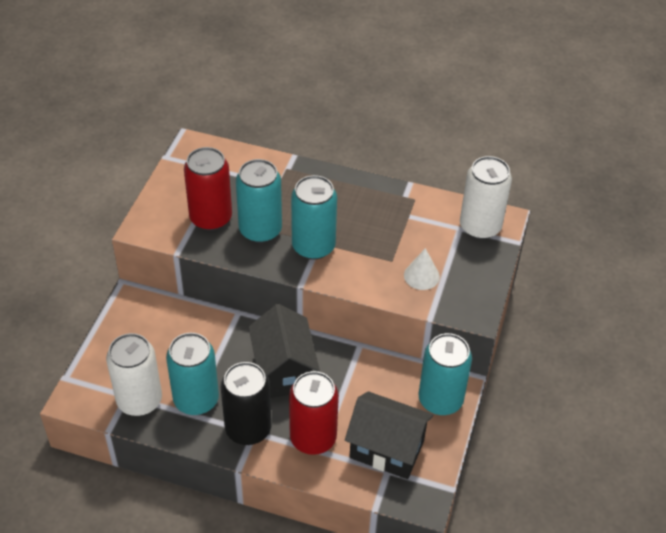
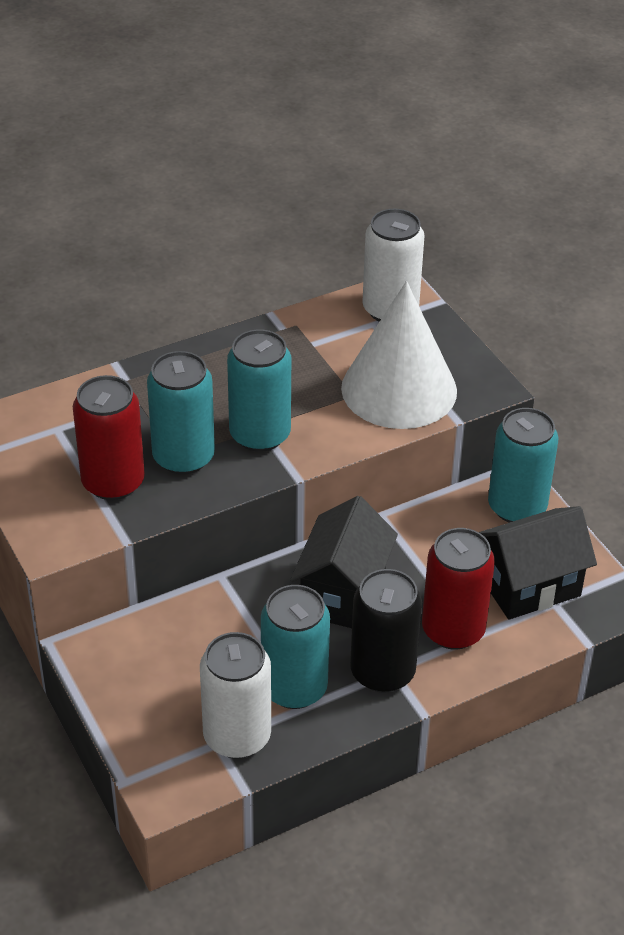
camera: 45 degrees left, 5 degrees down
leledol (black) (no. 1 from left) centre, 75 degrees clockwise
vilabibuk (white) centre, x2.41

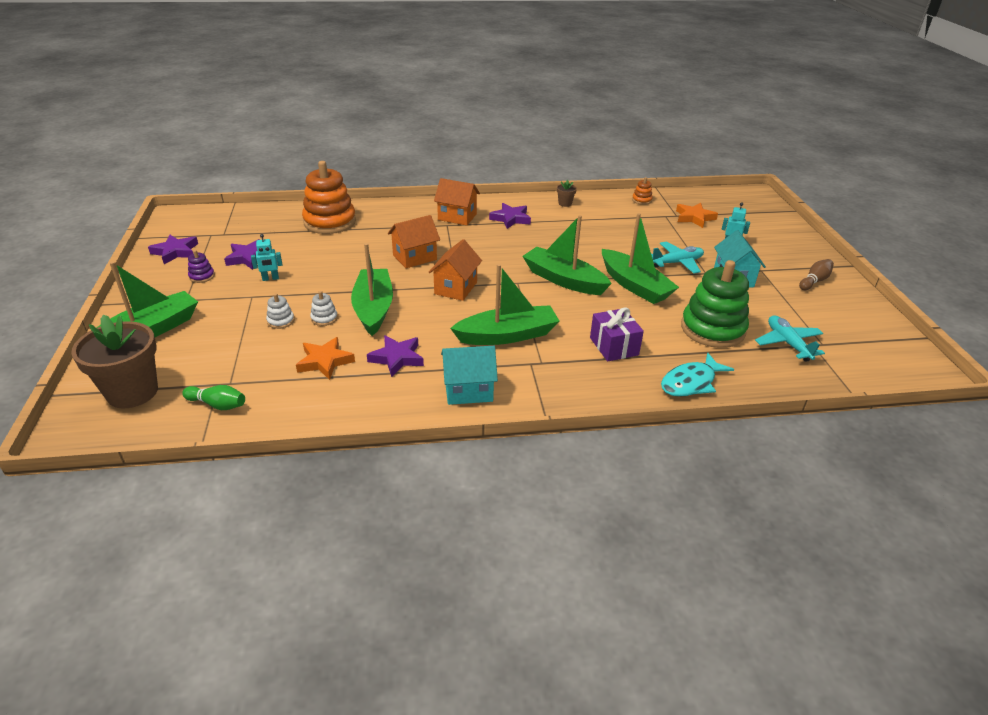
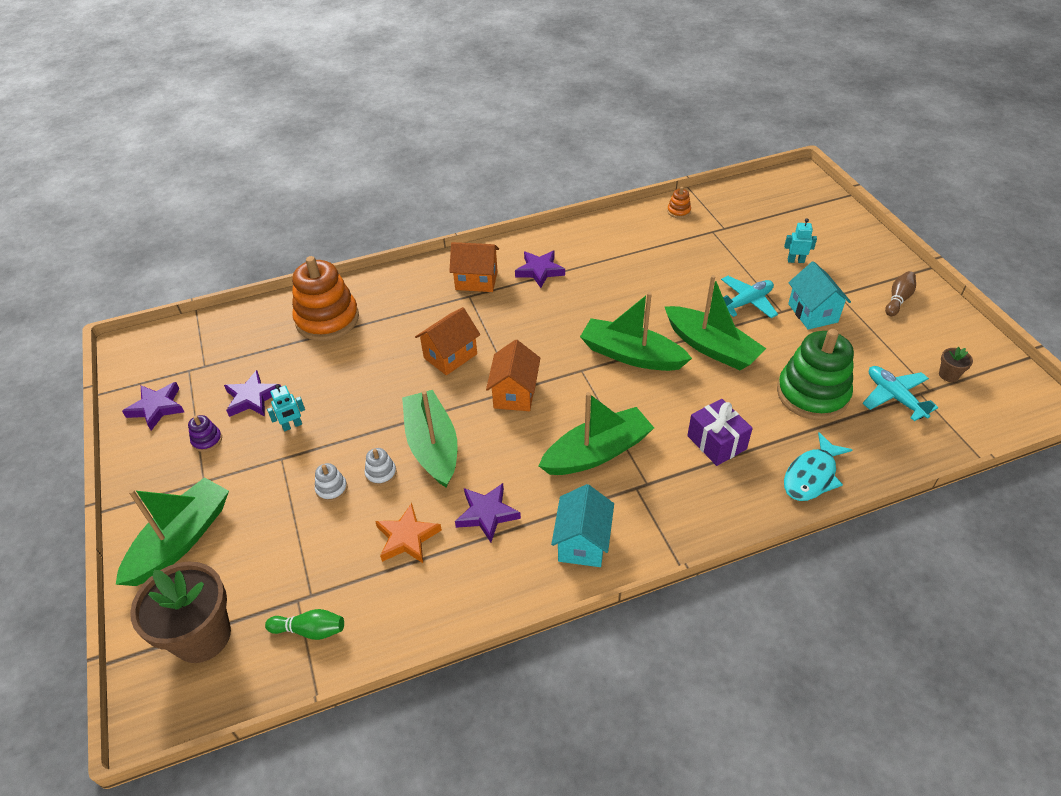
camera: 10 degrees left, 10 degrees up
leledol (turquoise) (no. 1 from left) centre, 60 degrees counterclockwise
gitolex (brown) (no. 2 from left) top centre -> gitolex (brown) (no. 2 from left) middle right, relocated
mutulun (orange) (no. 2 from left) top right -> none

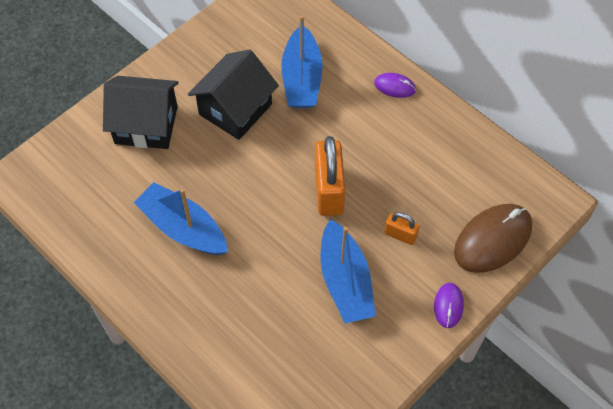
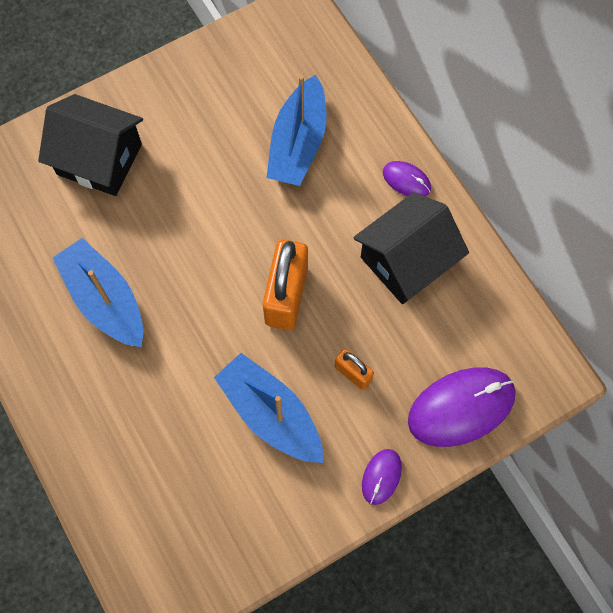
camera: 15 degrees right, 10 degrees up
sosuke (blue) (no. 3 from left in the first image) centre -> sosuke (blue) (no. 2 from left) centre, 135 degrees clockwise
leledol (black) (no. 2 from left) top centre -> leledol (black) (no. 2 from left) middle right, relocated
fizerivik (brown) middle right -> fizerivik (purple) (no. 3 from left) middle right

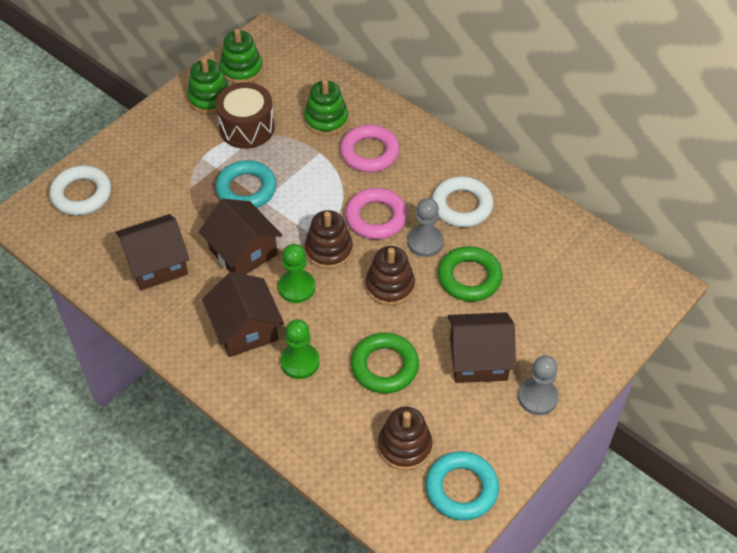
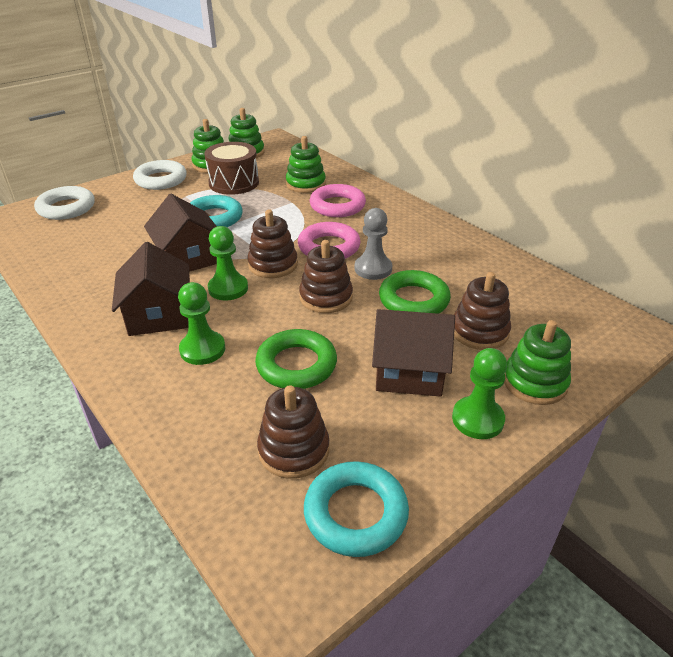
camera: 10 degrees right, 15 degrees down
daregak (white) (no. 2 from left) centre -> daregak (white) (no. 2 from left) top left, relocated
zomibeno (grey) (no. 2 from left) bottom right -> zomibeno (green) (no. 3 from left) middle right
none -> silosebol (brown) (no. 4 from left) middle right
none -> silosebol (green) (no. 4 from left) middle right
leledol (brown) (no. 1 from left) middle left -> none

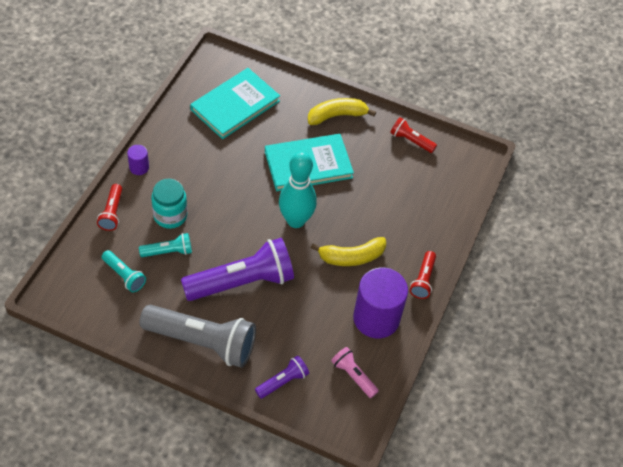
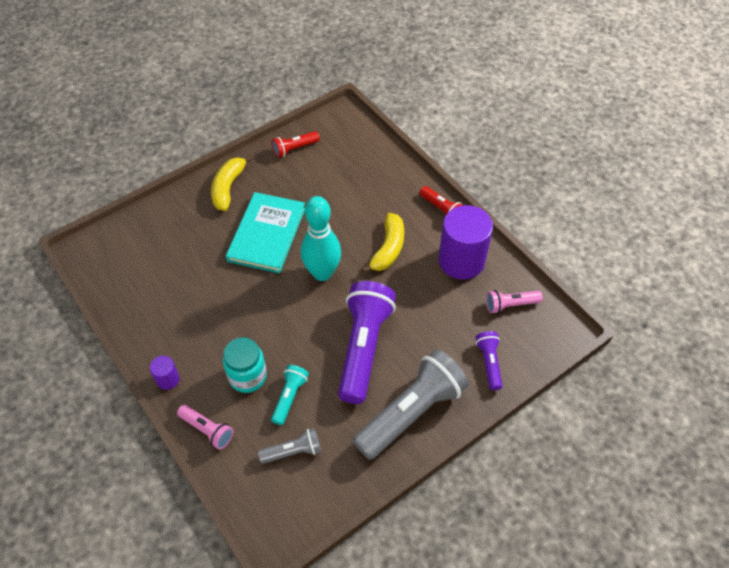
camera: 55 degrees left, 0 degrees up
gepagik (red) (no. 1 from left) middle left -> gepagik (pink) (no. 1 from left) bottom left
gepagik (turquoise) (no. 1 from left) middle left -> gepagik (grey) (no. 1 from left) bottom centre
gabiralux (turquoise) (no. 1 from left) top centre -> none

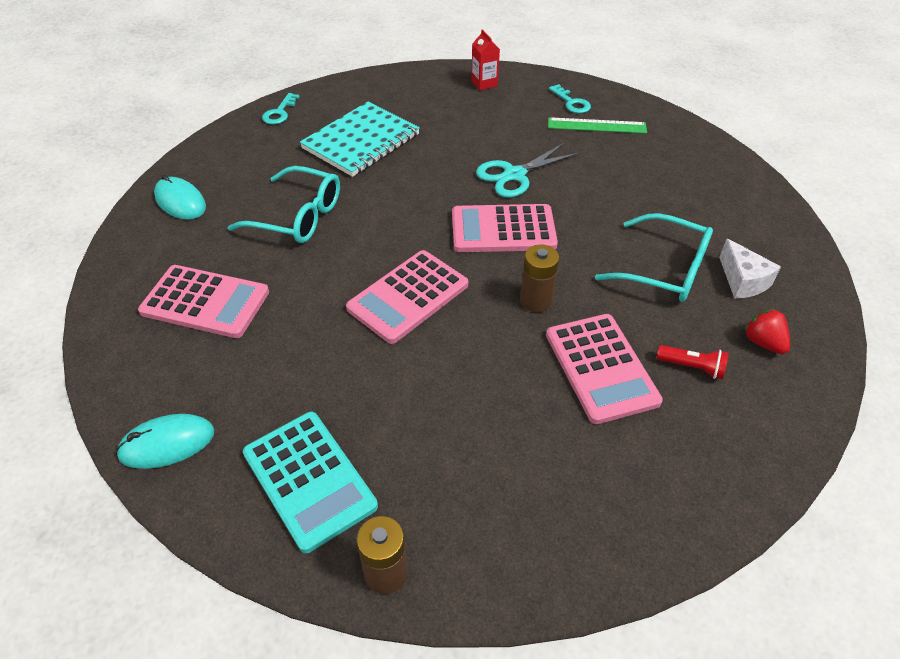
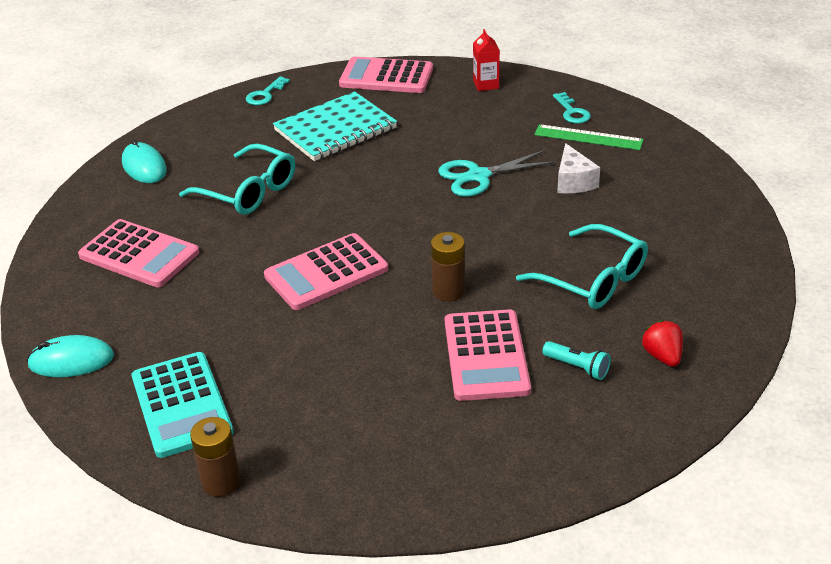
camera: 15 degrees right, 10 degrees down
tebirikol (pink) (no. 3 from left) centre -> tebirikol (pink) (no. 3 from left) top centre, relocated
gepagik (red) middle right -> gepagik (turquoise) middle right
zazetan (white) middle right -> zazetan (white) top right, relocated

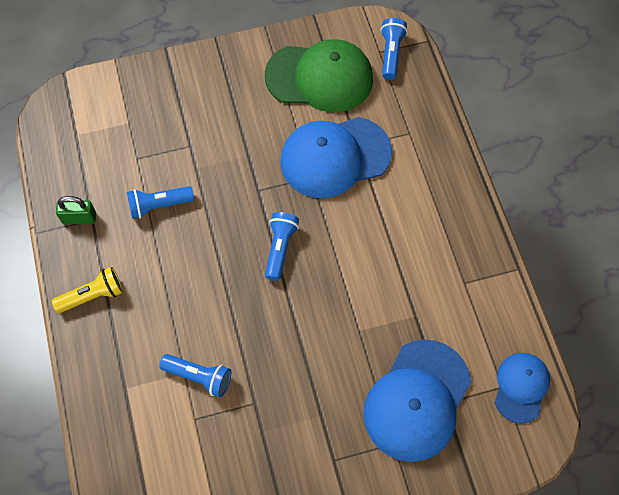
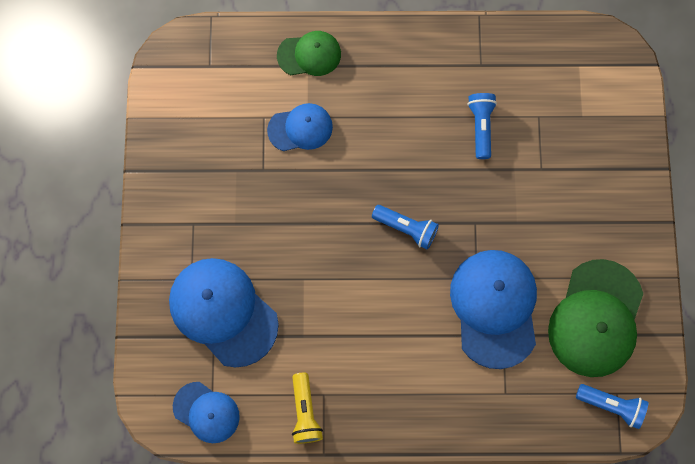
camera: 105 degrees right, 10 degrees up
gepagik (blue) (no. 2 from left) bottom left -> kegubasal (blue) (no. 3 from left) top centre
none -> kegubasal (green) (no. 1 from left) top centre
gepagik (yellow) middle left -> gepagik (yellow) bottom centre, relocated
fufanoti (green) middle left -> none

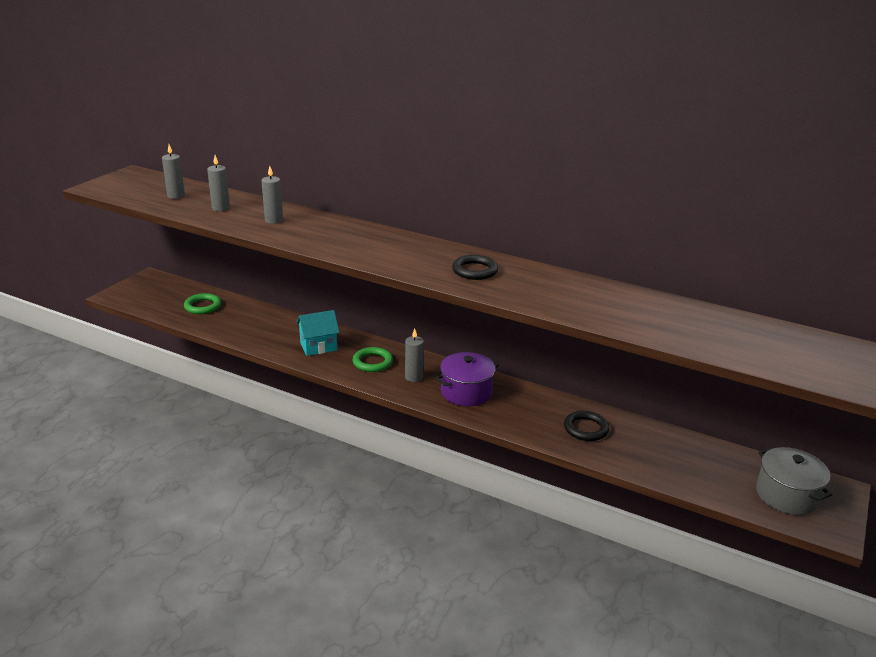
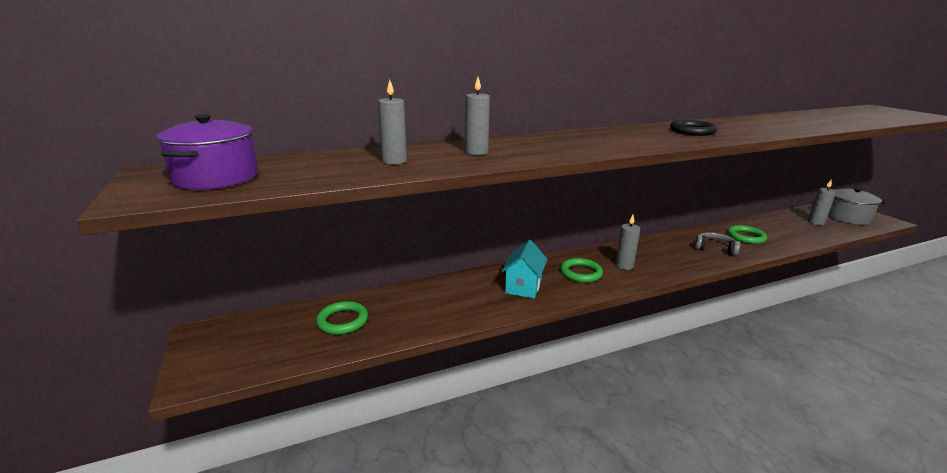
camera: 50 degrees left, 5 degrees down
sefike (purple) centre -> sefike (purple) top left, relocated
none -> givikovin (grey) middle right
daregak (black) (no. 2 from left) middle right -> daregak (green) (no. 3 from left) middle right
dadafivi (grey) (no. 1 from left in the first image) top left -> dadafivi (grey) (no. 4 from left) middle right, relocated

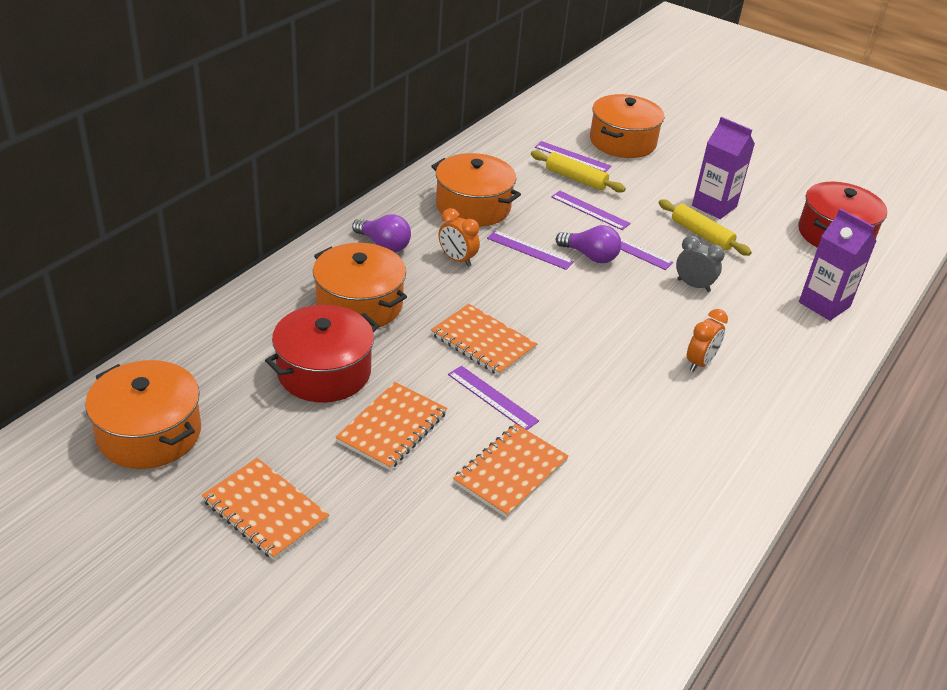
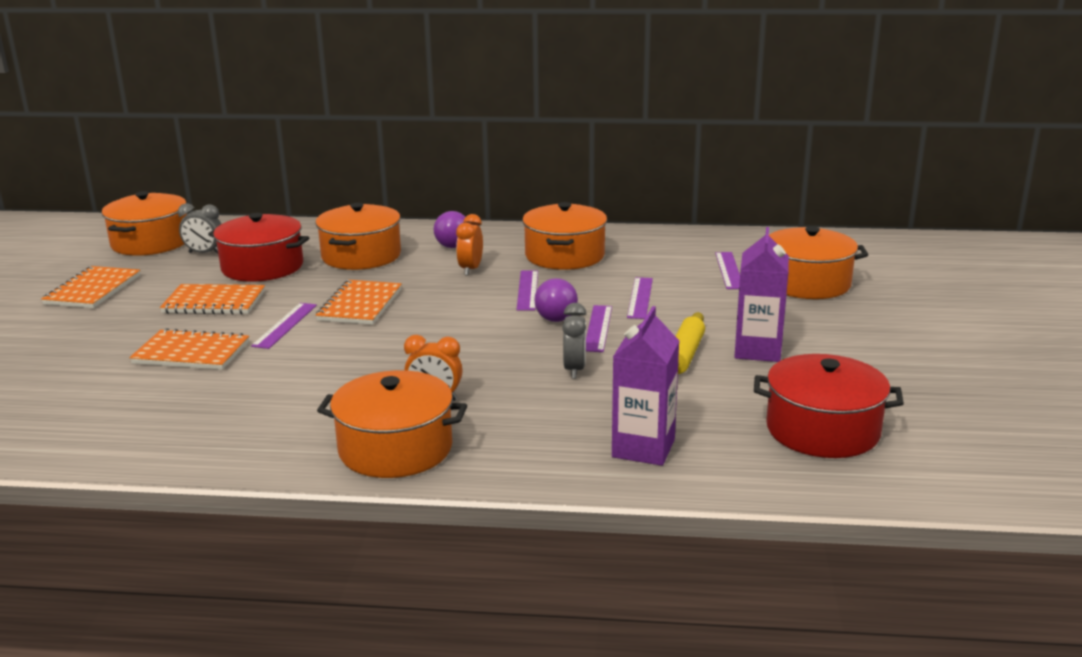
camera: 65 degrees right, 15 degrees down
none -> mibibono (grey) (no. 1 from left) middle left
none -> sefike (orange) (no. 3 from left) centre
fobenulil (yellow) (no. 1 from left) top centre -> none

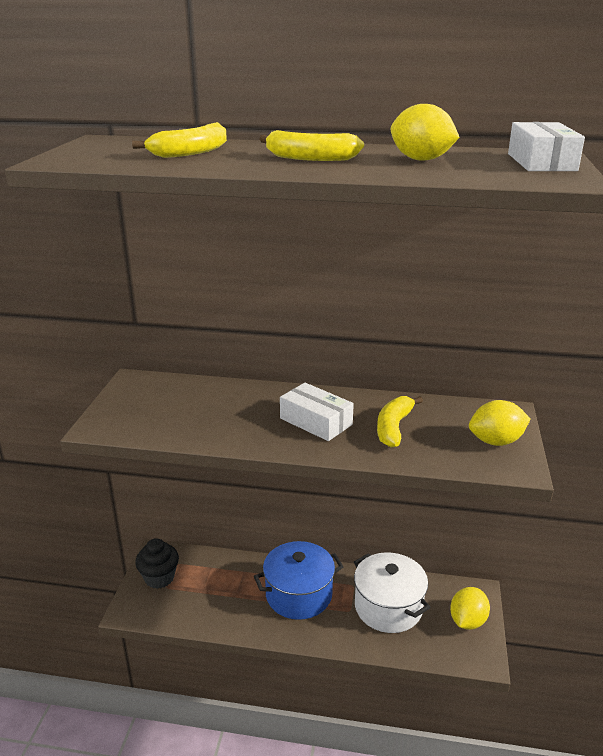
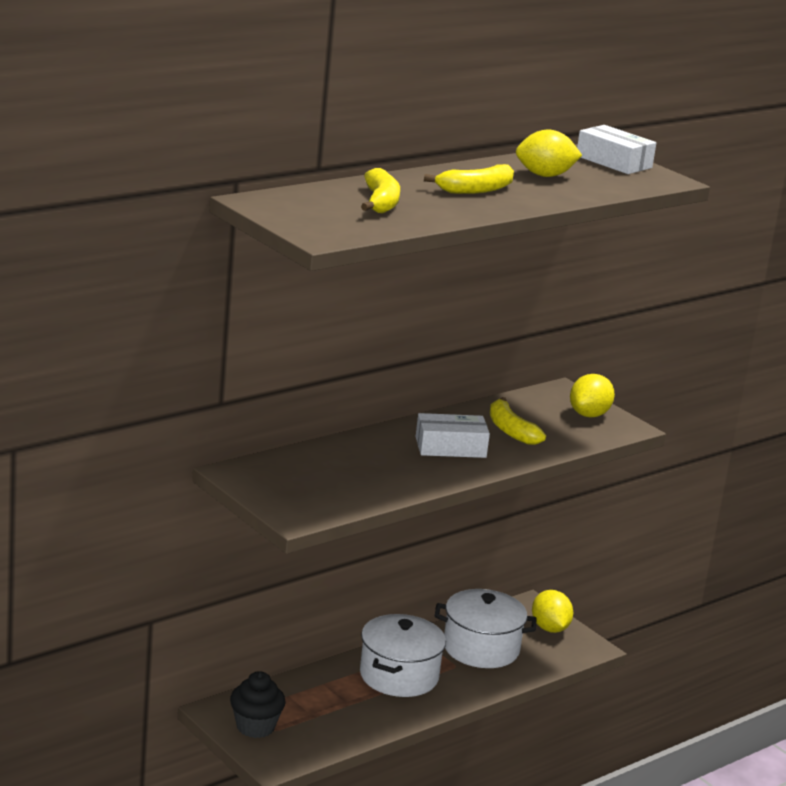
camera: 50 degrees left, 5 degrees down
sefike (blue) bottom centre -> sefike (white) (no. 1 from left) bottom centre

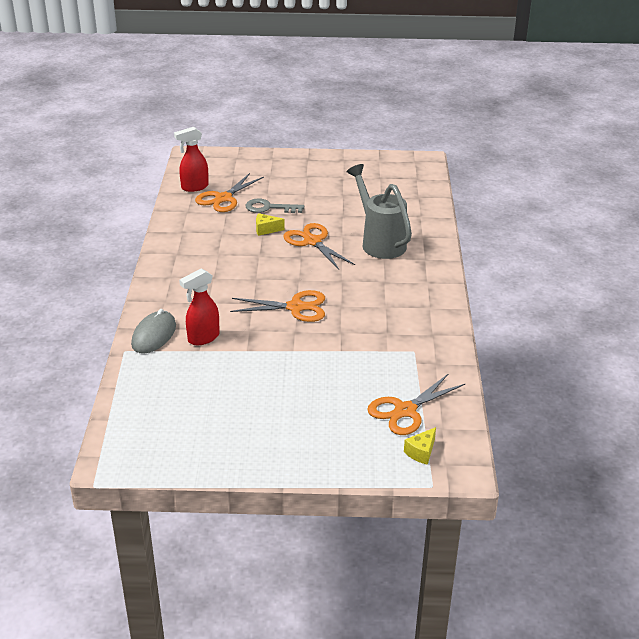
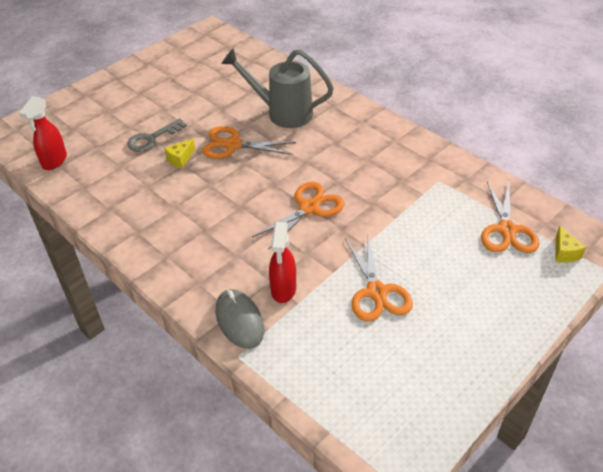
camera: 45 degrees left, 10 degrees up
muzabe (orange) (no. 1 from left in the first image) top centre -> muzabe (orange) (no. 3 from left) centre, relocated

